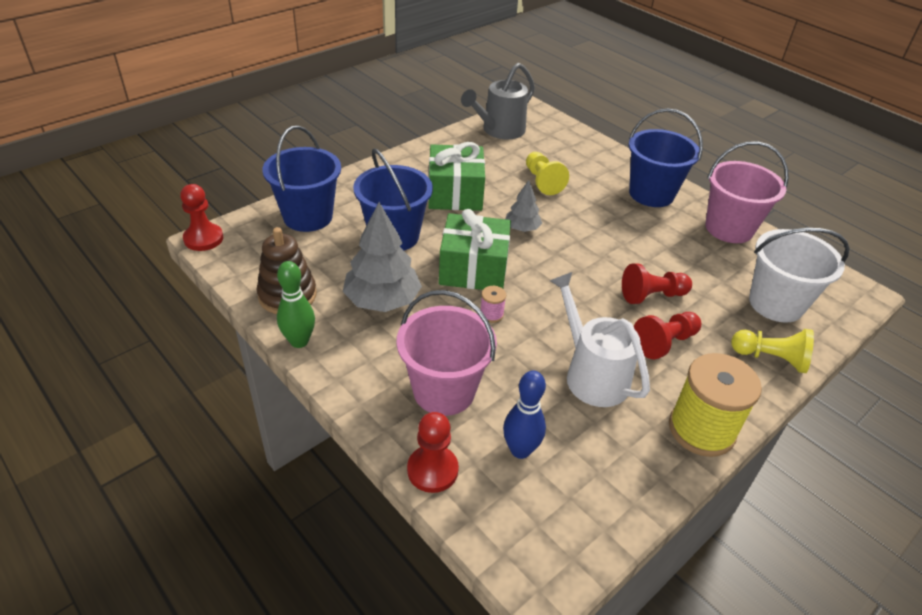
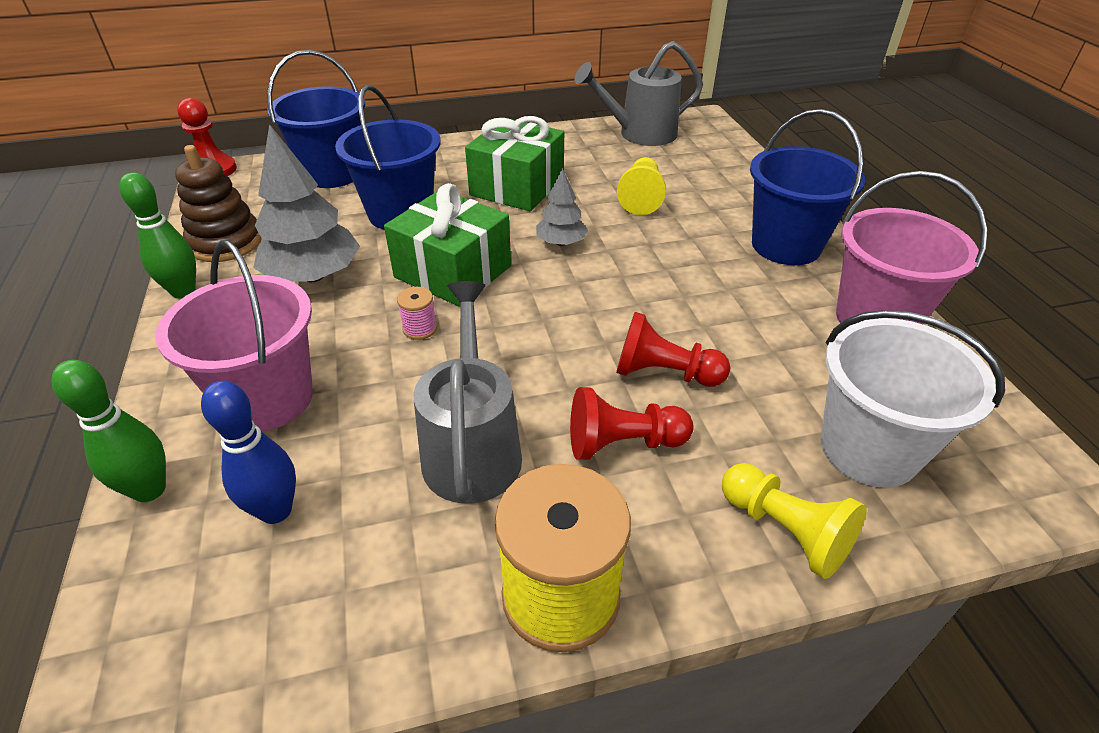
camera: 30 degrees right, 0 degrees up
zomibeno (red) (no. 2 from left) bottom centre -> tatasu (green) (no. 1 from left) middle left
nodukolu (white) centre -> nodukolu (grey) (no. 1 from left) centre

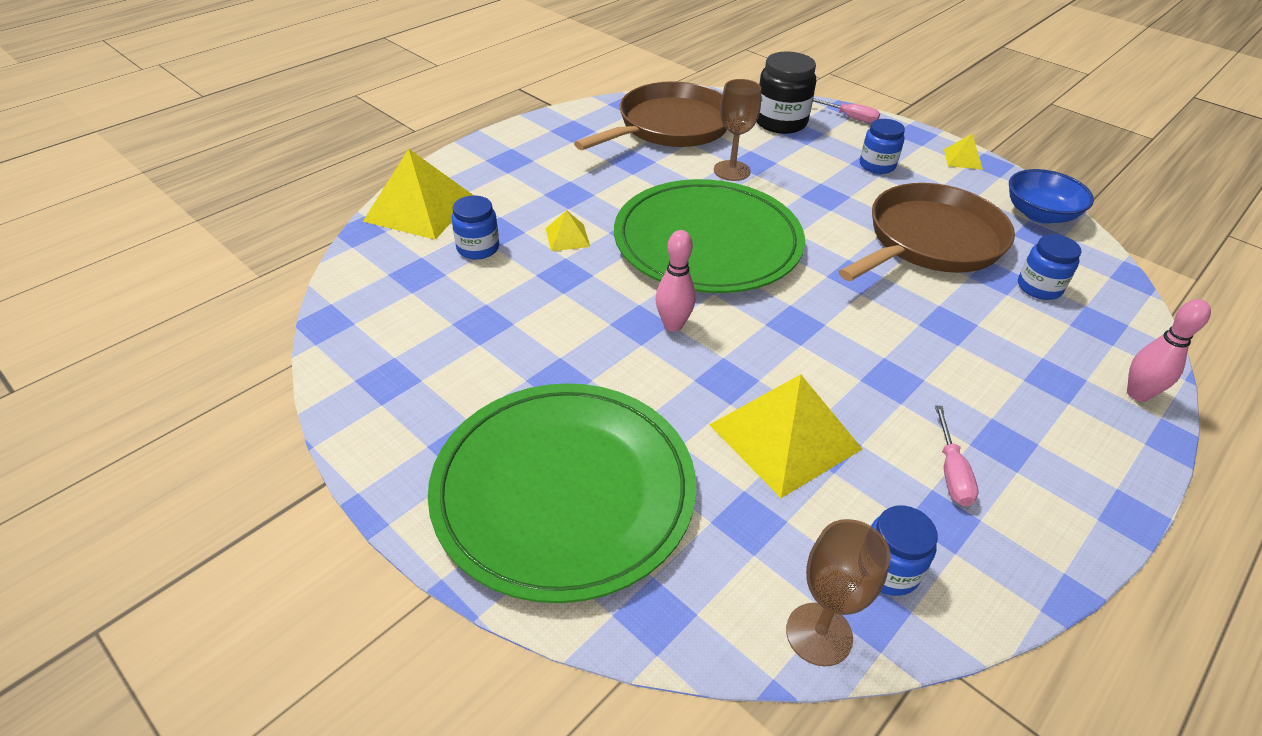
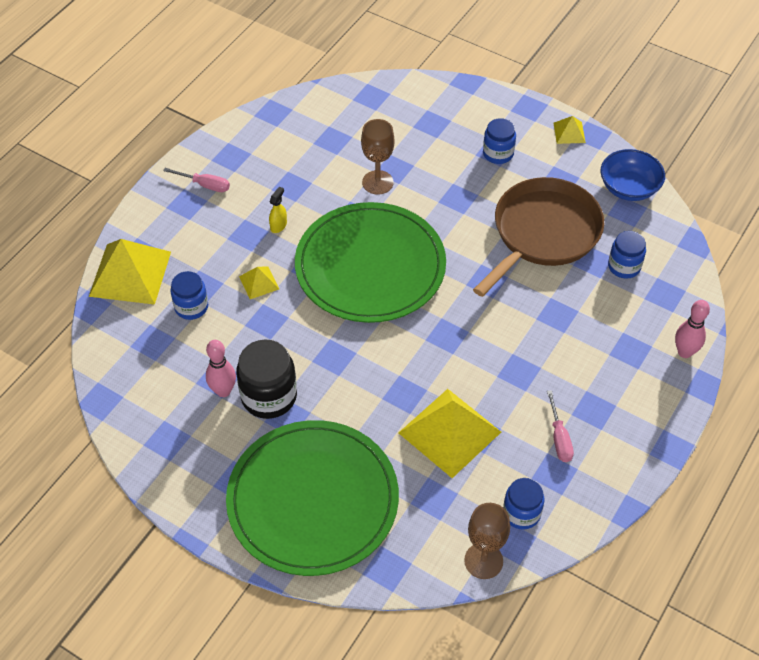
camera: 10 degrees left, 10 degrees up
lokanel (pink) (no. 1 from left) top right -> lokanel (pink) (no. 1 from left) top left, relocated
tatasu (pink) (no. 1 from left) centre -> tatasu (pink) (no. 1 from left) middle left, relocated
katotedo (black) top centre -> katotedo (black) centre, relocated
none -> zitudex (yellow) top centre
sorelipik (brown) (no. 1 from left) top centre -> none

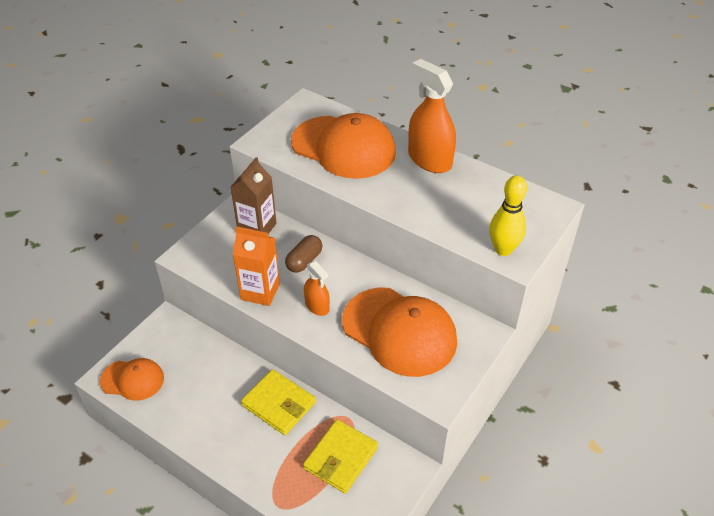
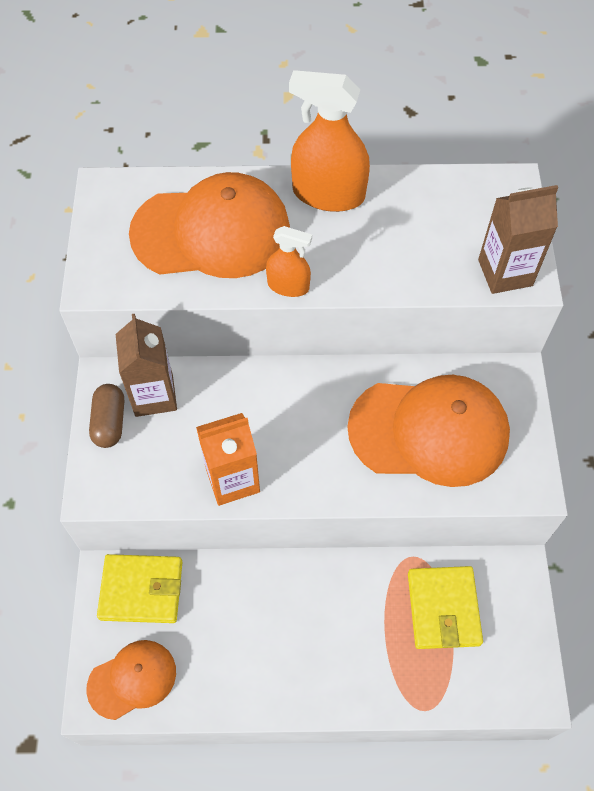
camera: 35 degrees left, 15 degrees up
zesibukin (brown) centre -> zesibukin (brown) middle left, relocated
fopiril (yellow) (no. 1 from left) bottom centre -> fopiril (yellow) (no. 1 from left) bottom left, relocated
zitudex (orange) (no. 1 from left) centre -> zitudex (orange) (no. 1 from left) top centre, relocated
tatasu (yellow) middle right -> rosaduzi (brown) (no. 2 from left) top right

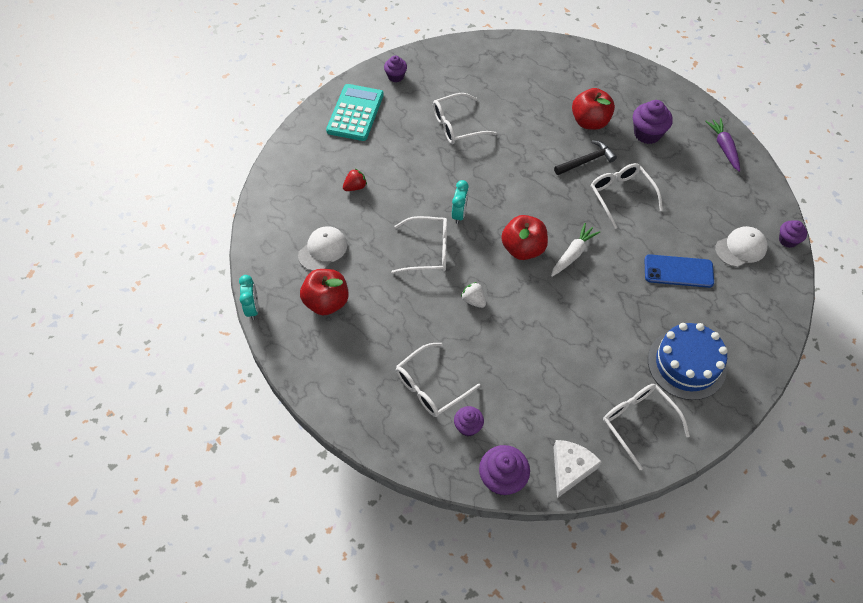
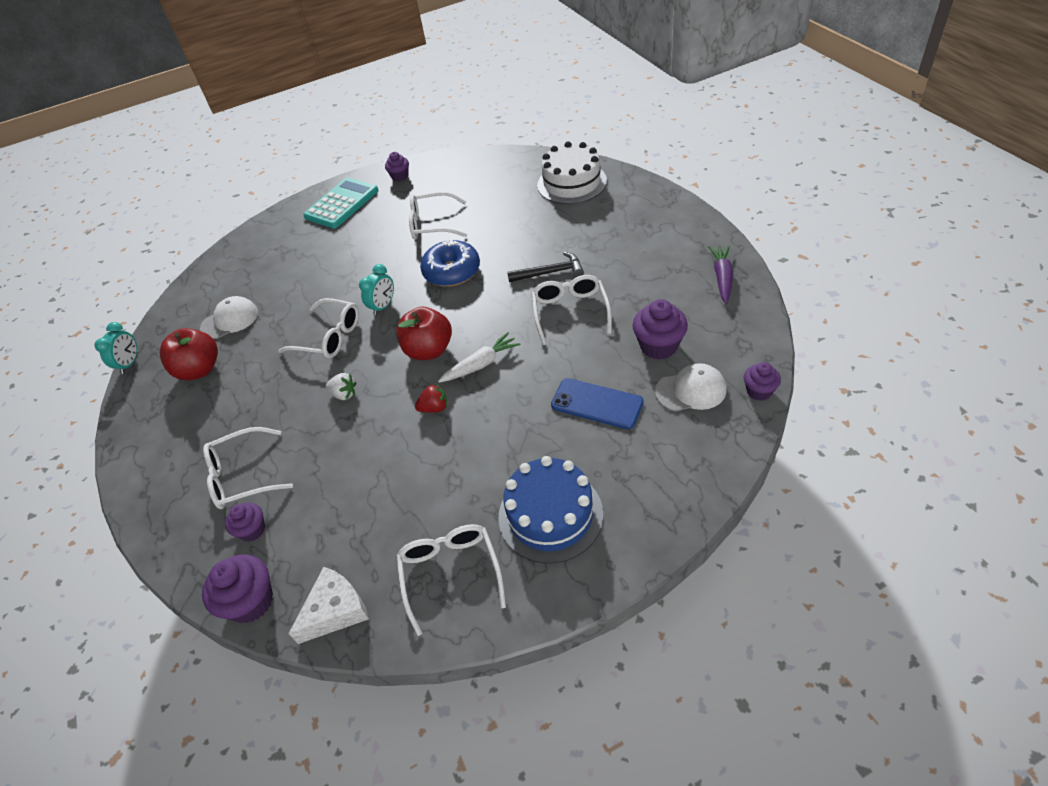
camera: 25 degrees right, 10 degrees down
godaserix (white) centre -> godaserix (white) middle left, 135 degrees clockwise
godaserix (red) top centre -> godaserix (red) centre, relocated
none -> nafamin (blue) centre
none -> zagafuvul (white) top centre
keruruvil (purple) (no. 4 from left) top right -> keruruvil (purple) (no. 4 from left) centre, relocated
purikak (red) (no. 3 from left) top right -> none

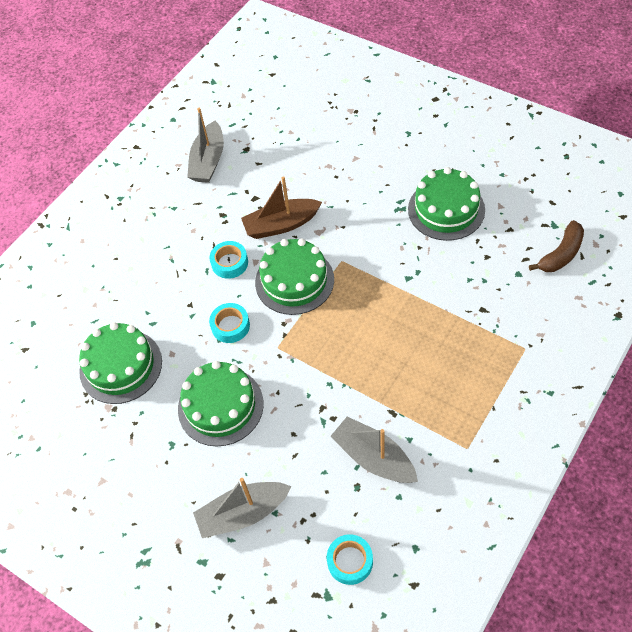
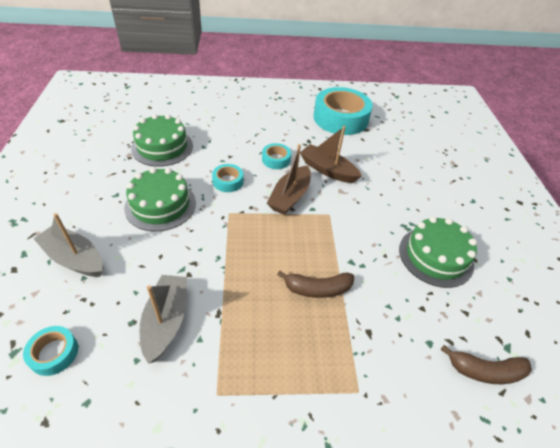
camera: 45 degrees right, 10 degrees down
zagafuvul (green) (no. 3 from left) centre -> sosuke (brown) (no. 1 from left) centre
none -> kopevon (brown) (no. 1 from left) centre
sosuke (grey) (no. 1 from left) top left -> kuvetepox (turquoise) (no. 4 from left) top centre

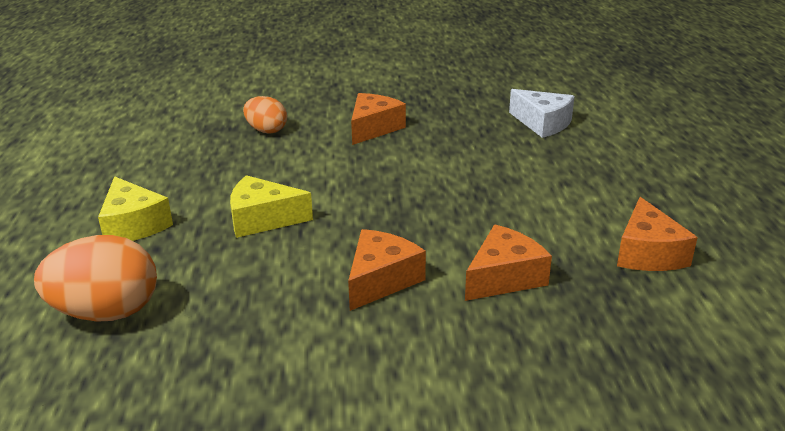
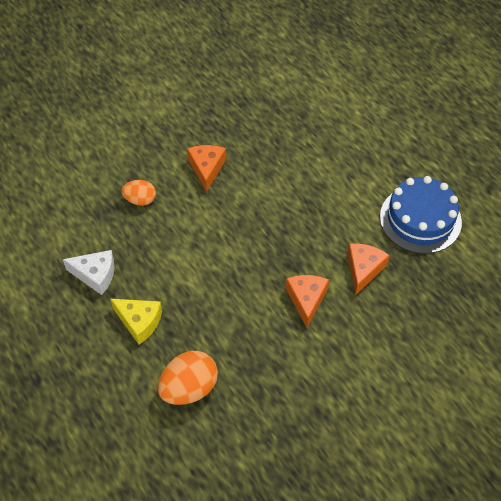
camera: 30 degrees left, 25 degrees up
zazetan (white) top right -> zazetan (white) middle left, relocated
zazetan (orange) (no. 4 from left) middle right -> zagafuvul (blue) middle right
zazetan (yellow) (no. 2 from left) centre -> none

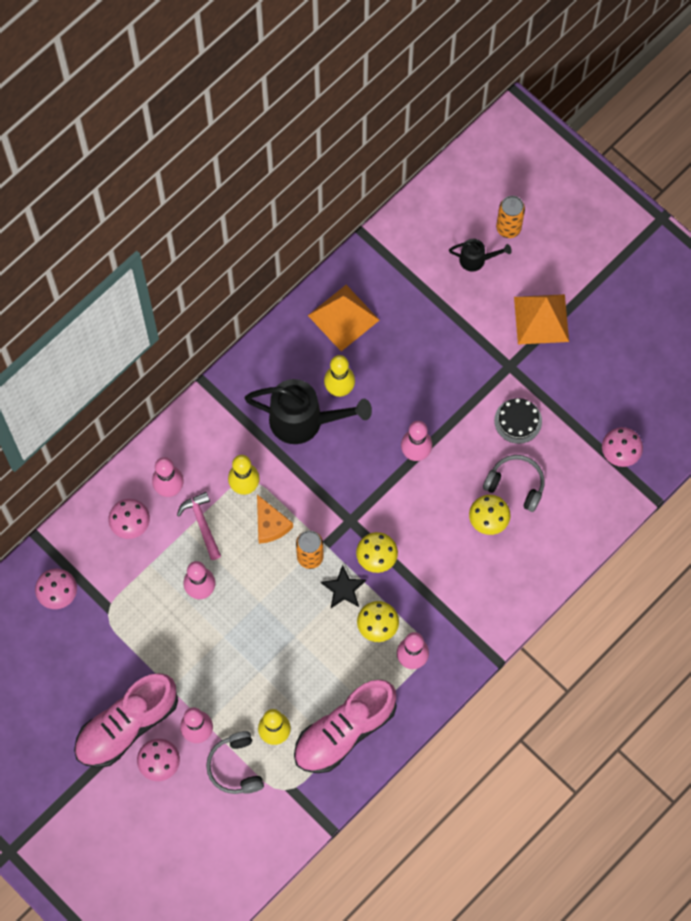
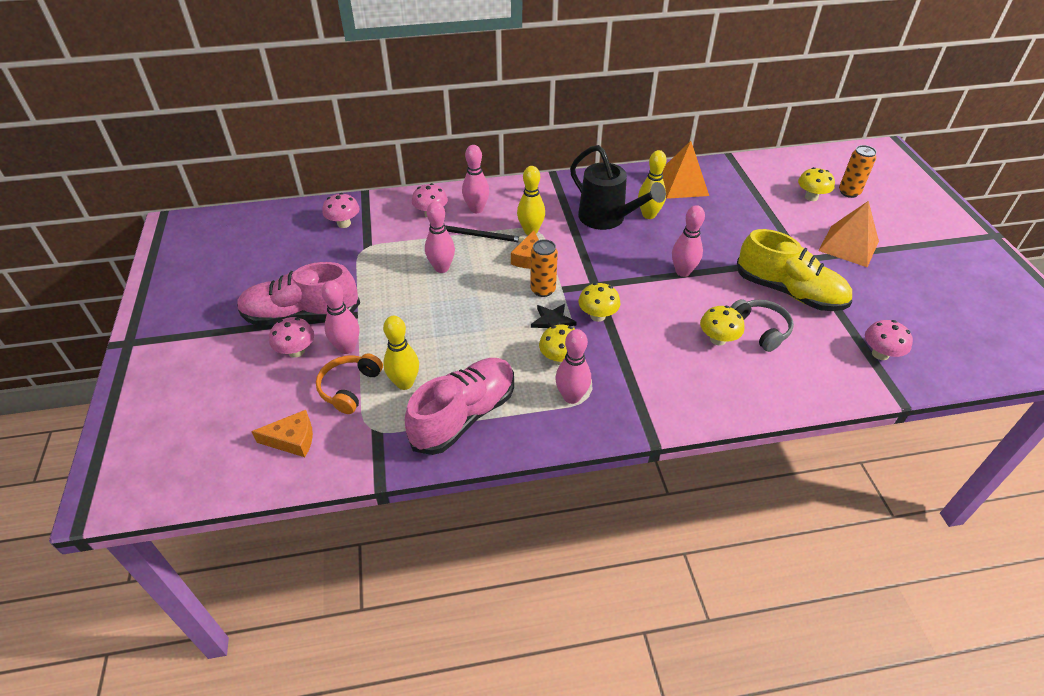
camera: 35 degrees right, 25 degrees down
none -> zazetan (orange) (no. 1 from left) middle left
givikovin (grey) (no. 1 from left) bottom centre -> givikovin (orange) centre
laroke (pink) (no. 2 from left) bottom centre -> laroke (pink) (no. 2 from left) centre, 135 degrees clockwise
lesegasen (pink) middle left -> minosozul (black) centre
zagafuvul (black) middle right -> laroke (yellow) middle right
nodukolu (black) (no. 2 from left) top right -> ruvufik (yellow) (no. 4 from left) top right

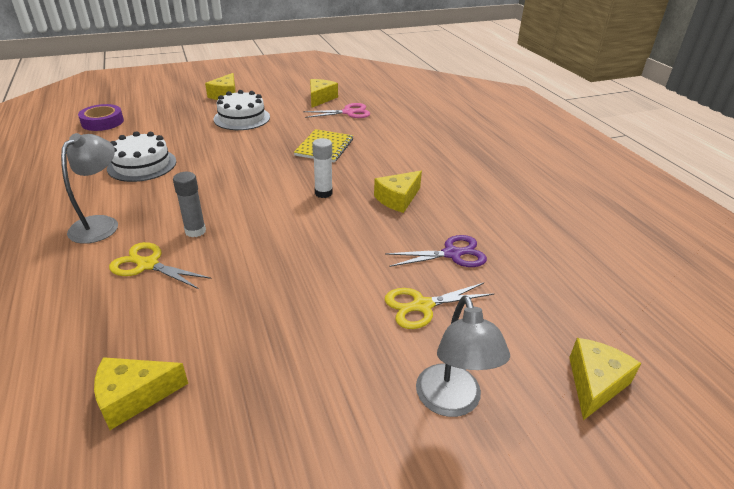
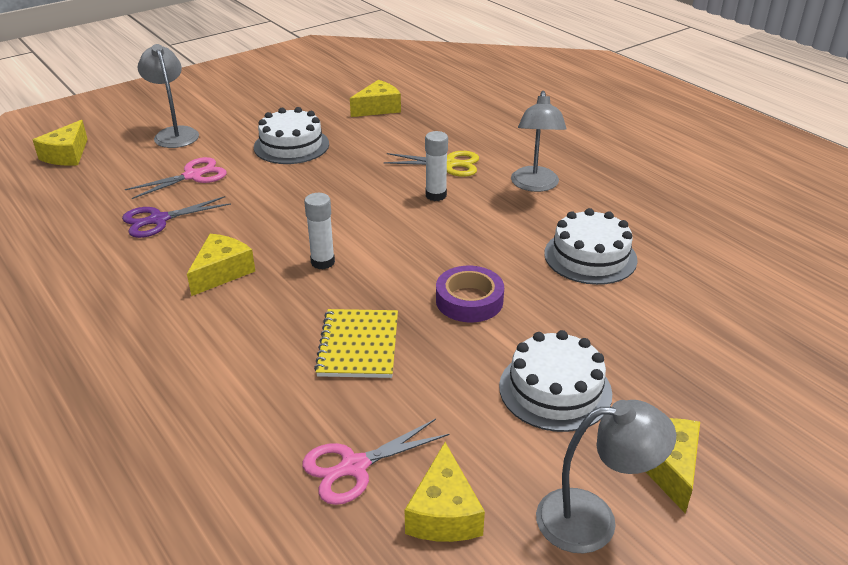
camera: 165 degrees right, 0 degrees up
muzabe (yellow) (no. 2 from left) centre -> muzabe (pink) (no. 1 from left) top left
none -> zagafuvul (white) (no. 1 from left) top centre
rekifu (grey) middle left -> rekifu (white) (no. 2 from left) top centre
kuvetepox (purple) top left -> kuvetepox (purple) centre, relocated
none -> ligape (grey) (no. 3 from left) bottom right

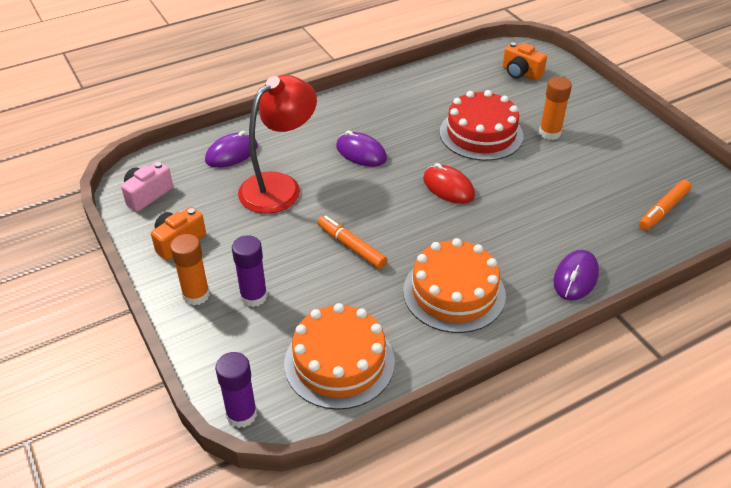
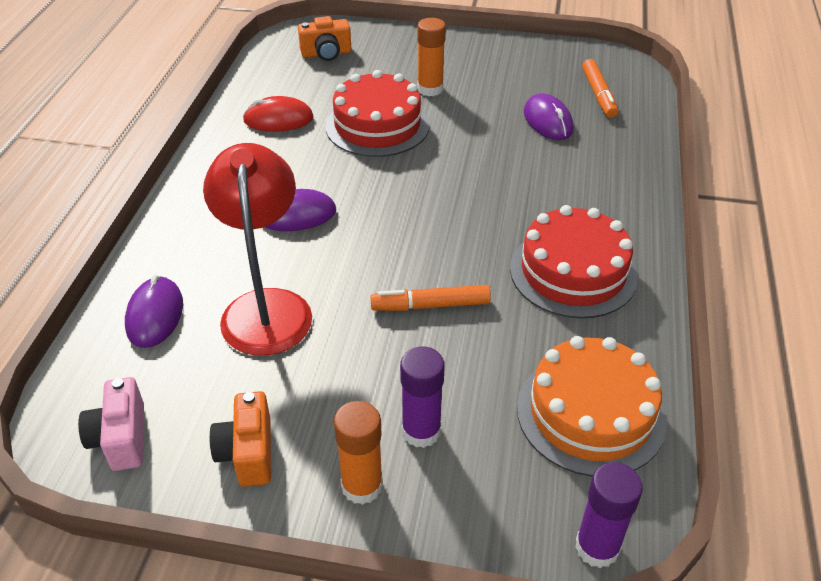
camera: 50 degrees left, 0 degrees up
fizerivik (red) centre -> fizerivik (red) top centre, relocated
zagafuvul (orange) (no. 2 from left) centre -> zagafuvul (red) (no. 2 from left) middle right
fizerivik (purple) (no. 3 from left) middle right -> fizerivik (purple) (no. 3 from left) top right, relocated

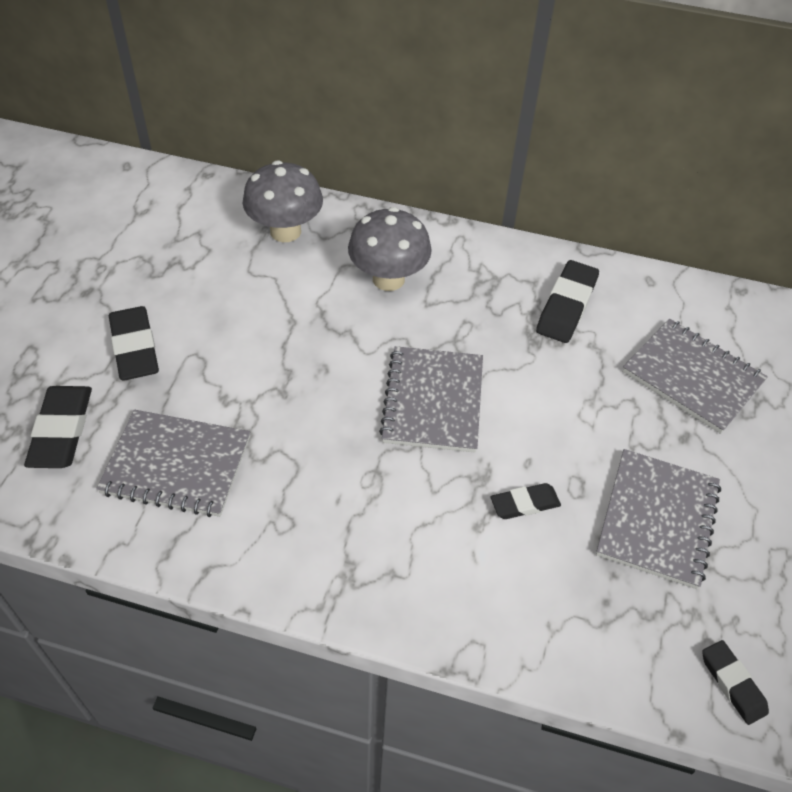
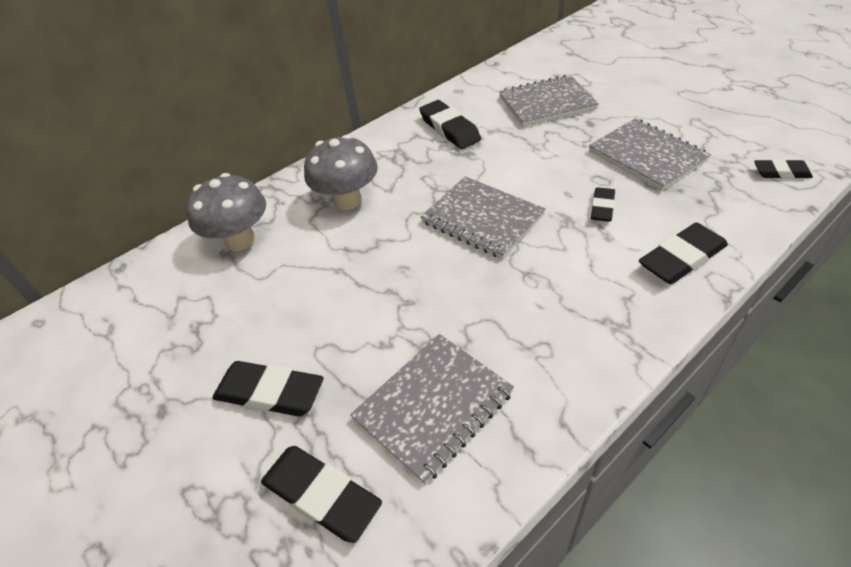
camera: 50 degrees left, 5 degrees down
none -> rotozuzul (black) (no. 5 from left) middle right

